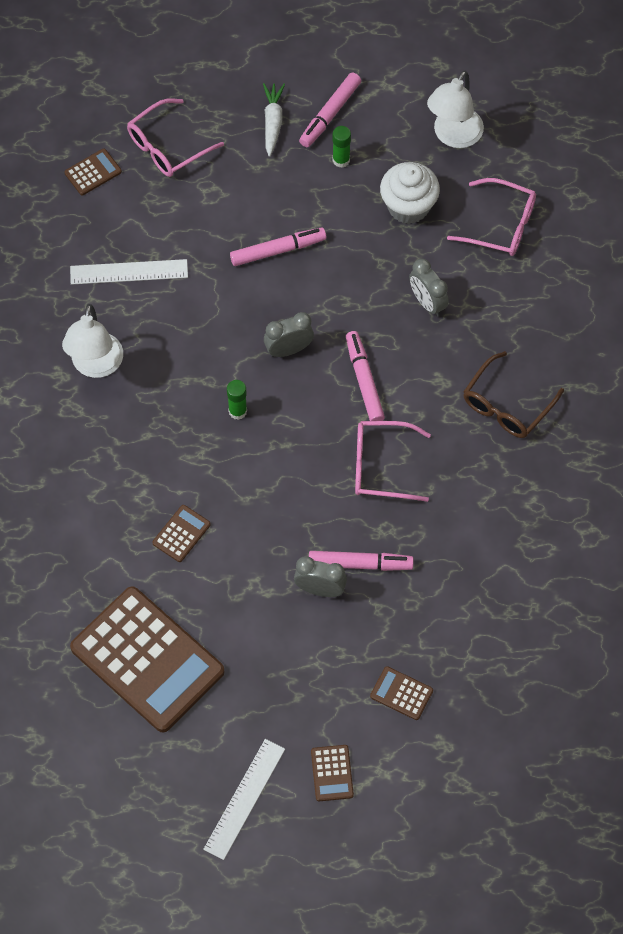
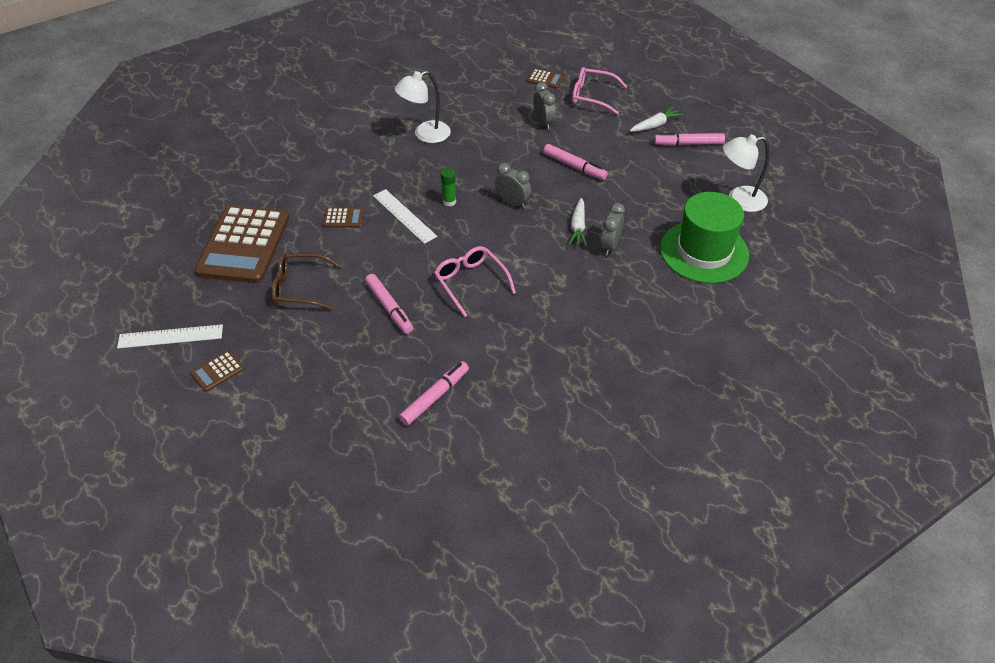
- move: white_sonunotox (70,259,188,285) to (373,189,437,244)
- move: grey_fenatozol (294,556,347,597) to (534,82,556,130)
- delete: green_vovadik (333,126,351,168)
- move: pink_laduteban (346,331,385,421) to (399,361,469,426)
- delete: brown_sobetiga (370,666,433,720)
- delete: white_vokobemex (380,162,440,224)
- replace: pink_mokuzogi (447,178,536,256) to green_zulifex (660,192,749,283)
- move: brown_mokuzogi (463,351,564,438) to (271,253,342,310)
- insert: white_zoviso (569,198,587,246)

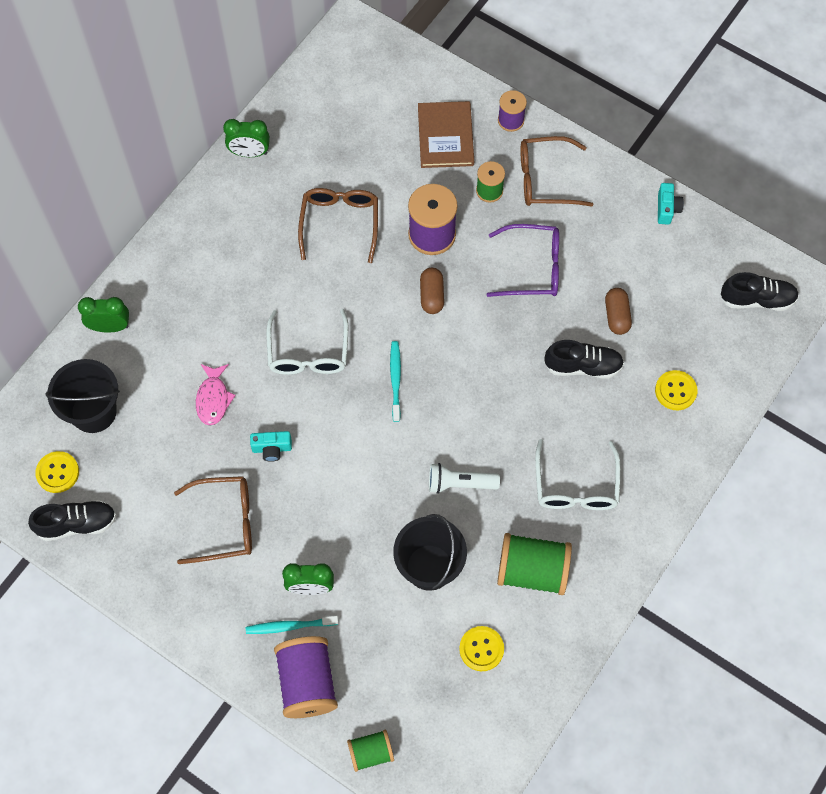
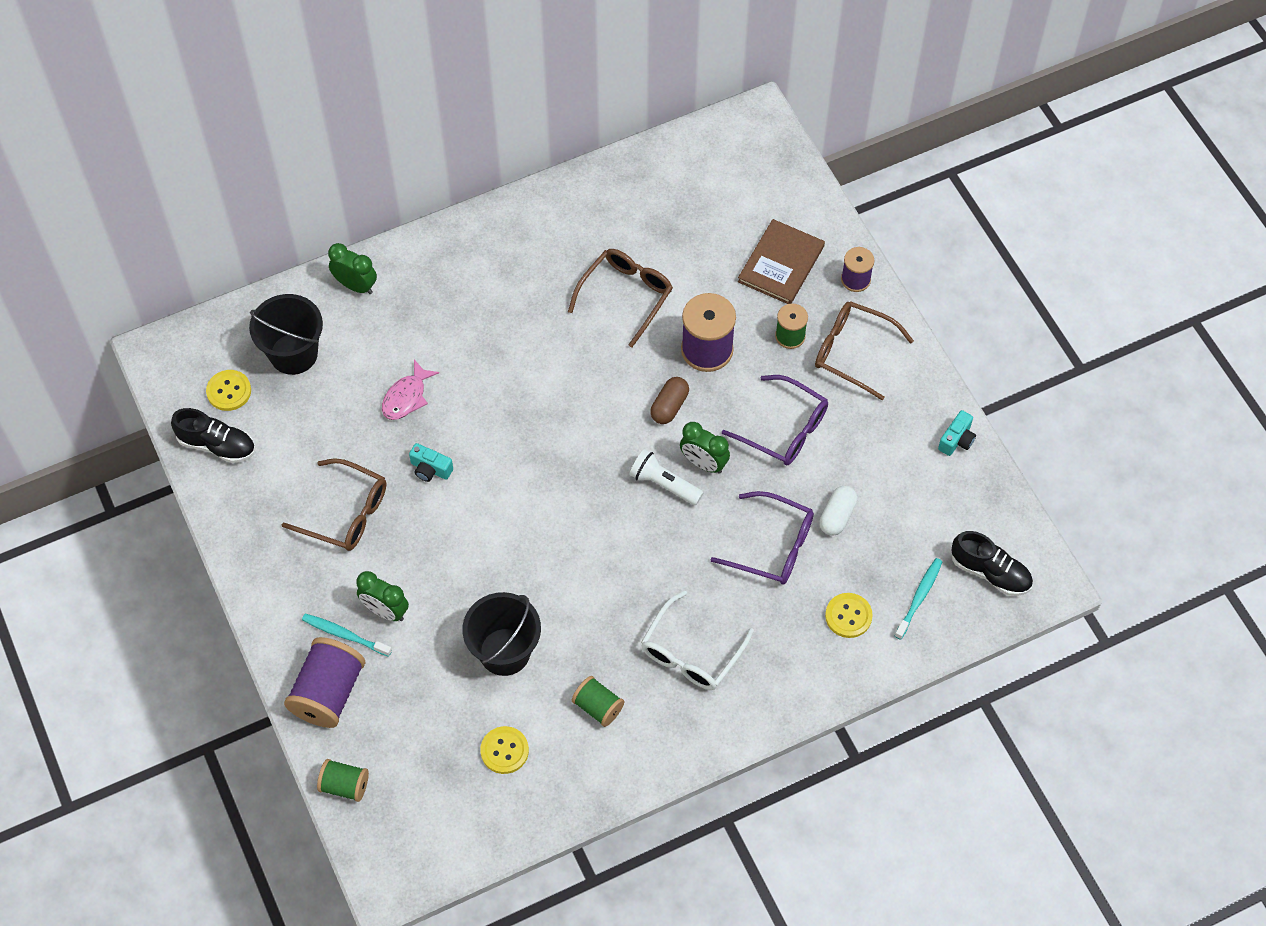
- move: green_fenatozol (223,119,270,157) to (680,422,730,474)
- delete: white_mokuzogi (266,309,348,375)
- move: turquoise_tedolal (390,341,401,422) to (895,558,943,640)
- move: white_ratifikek (429,463,500,494) to (630,449,704,505)
- resize: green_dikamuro (497,533,572,595) = (572,676,624,727) x0.58
- replace: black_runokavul (545,340,624,379) to purple_mokuzogi (710,491,814,585)
- recolor: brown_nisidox (605,288,632,335) to white_nisidox (820,486,857,536)

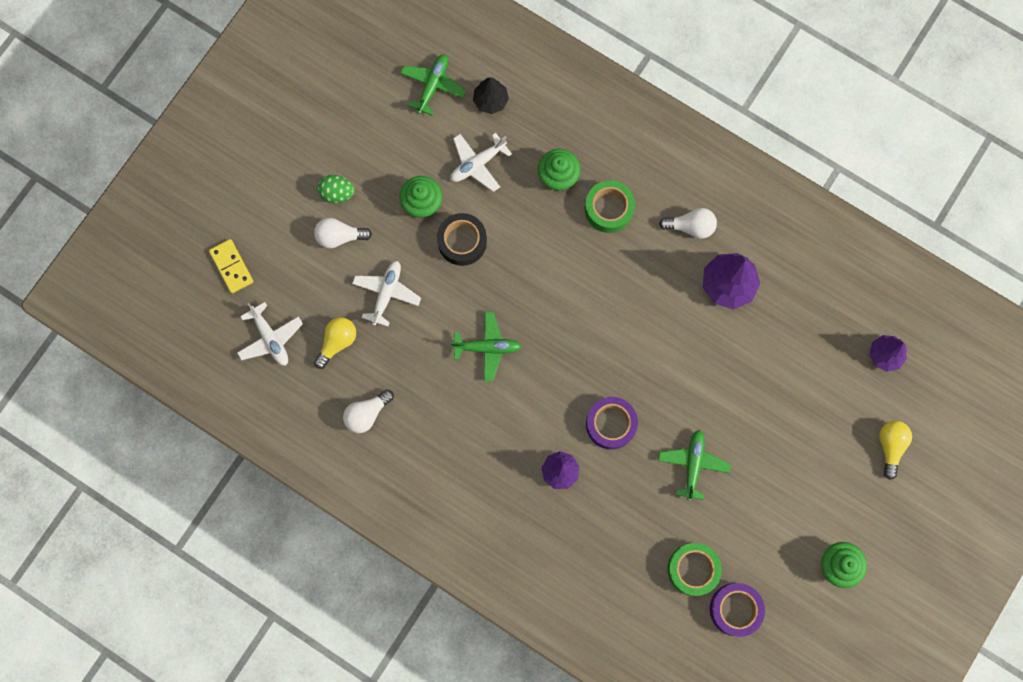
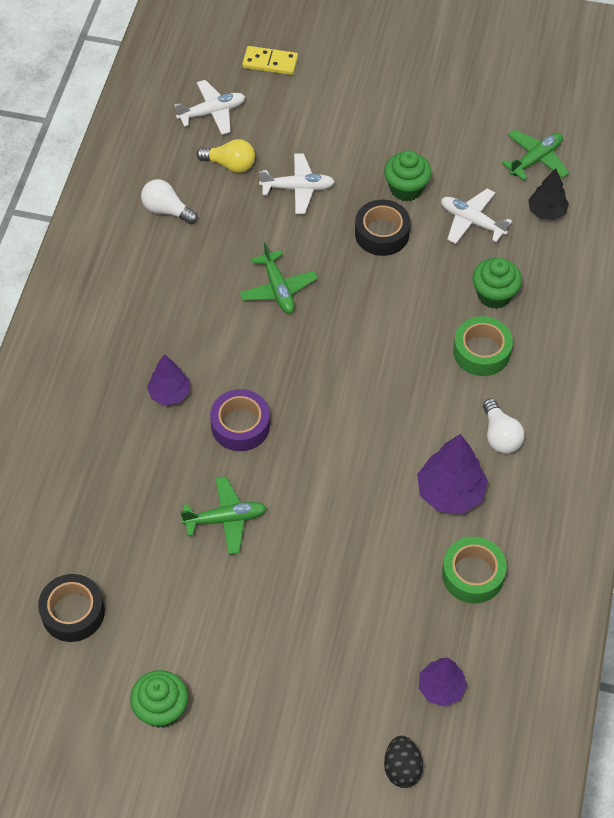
- rotate: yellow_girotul (209,239,254,293) = (242,46,298,75) 60 degrees clockwise
- rotate: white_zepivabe (237,302,303,366) = (174,80,245,135) 150 degrees counterclockwise
- delete: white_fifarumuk (314,218,372,249)
- delete: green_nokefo (317,175,355,203)
- rotate: green_zepivabe (400,54,466,115) = (502,130,569,181) 45 degrees counterclockwise
- move: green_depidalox (667,543,722,596) to (442,537,507,603)
- recolor: purple_depidalox (710,583,765,637) to black_depidalox (38,574,105,642)
- delete: yellow_fifarumuk (879,421,912,480)
- insert: black_nokefo (384,736,423,788)

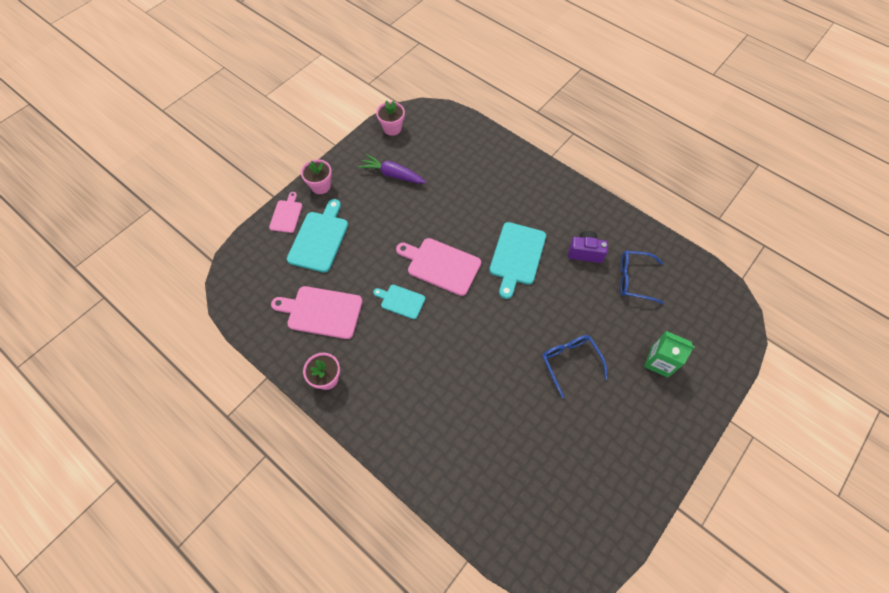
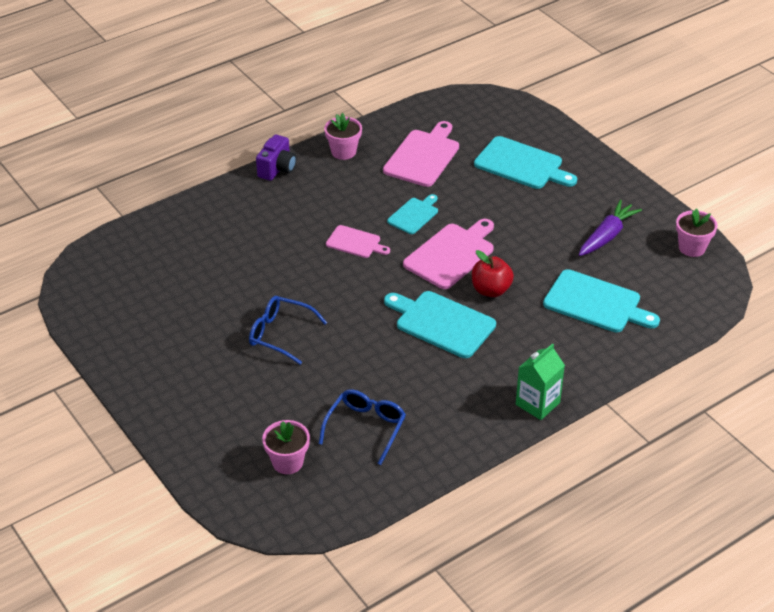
- move: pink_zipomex (269,192,302,233) to (326,225,390,258)
- move: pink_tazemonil (301,159,332,194) to (262,420,310,474)
- rotate: blue_mokuzogi (542,335,608,398) = (249,296,327,365) 150 degrees counterclockwise
- move: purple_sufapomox (568,231,608,263) to (256,135,296,181)
- move: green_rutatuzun (644,331,695,377) to (516,343,565,420)
- insert: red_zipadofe (472,250,514,297)
- insert: turquoise_zipomex (543,269,660,332)

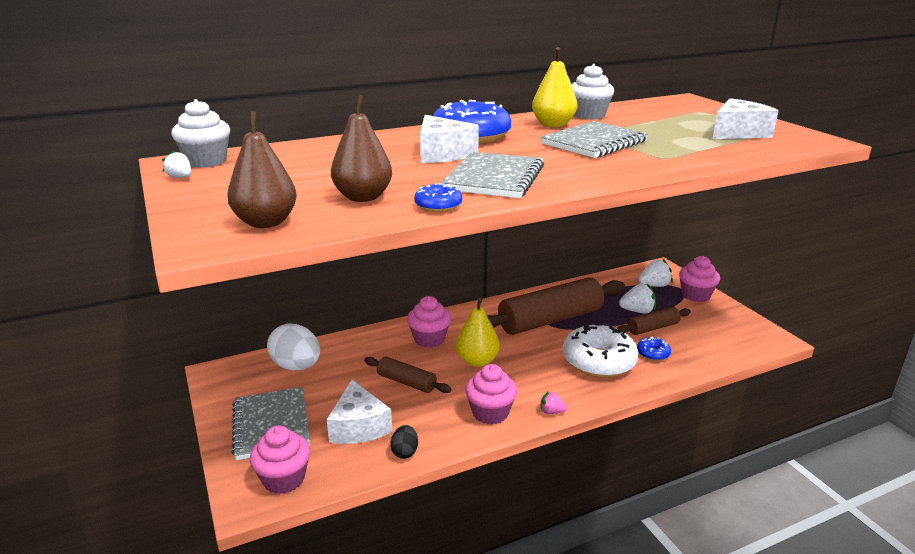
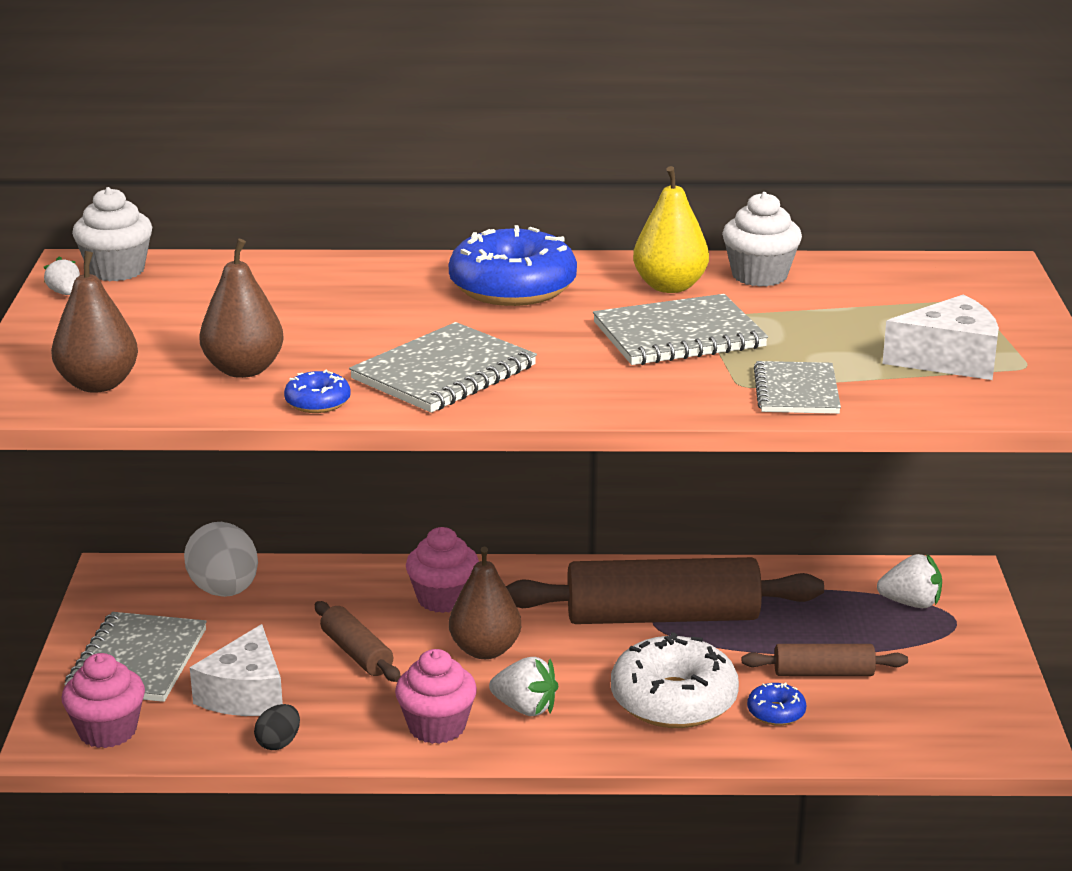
- delete: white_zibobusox (420,115,479,163)
- recolor: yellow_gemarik (456,298,500,367) to brown_gemarik (449,547,521,659)
- delete: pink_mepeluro (541,391,567,414)
- move: white_mepeluro (619,284,656,313) to (489,657,558,716)
- delete: pink_vokobemex (679,256,720,302)
- insert: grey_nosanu (754,361,841,414)

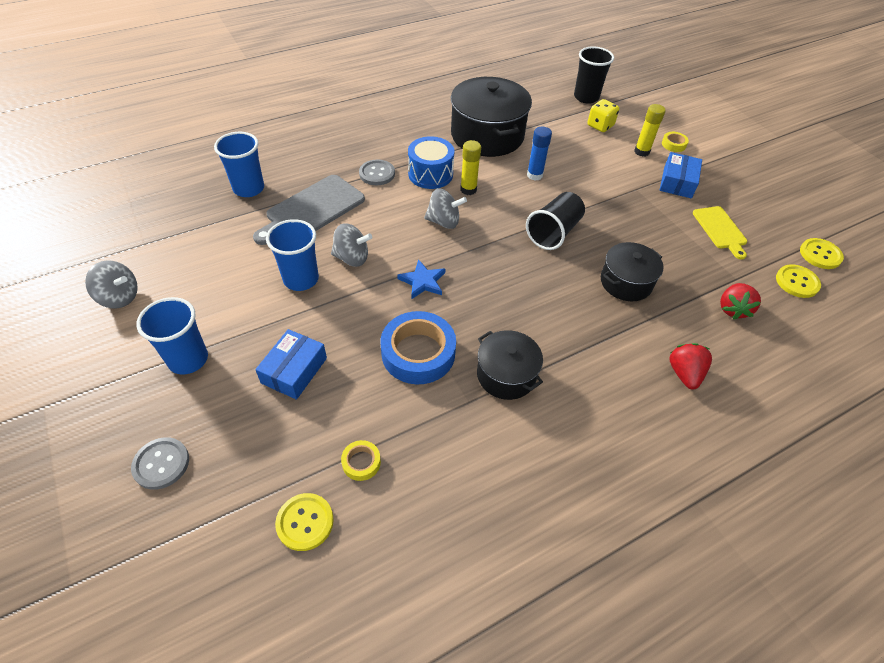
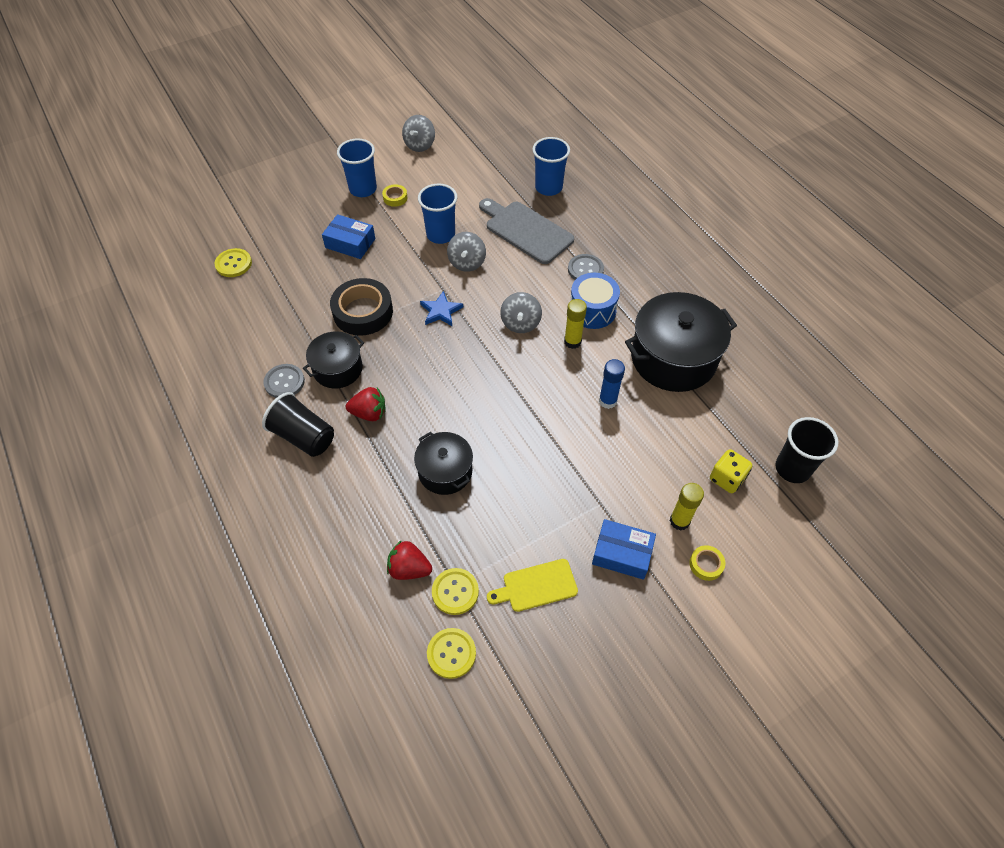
- move: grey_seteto (131,437,189,490) to (263,364,305,398)
- move: yellow_depidalox (341,440,381,481) to (382,184,408,207)
- recolor: blue_depidalox (381,311,456,384) to black_depidalox (330,278,393,336)
- move: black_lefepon (526,192,585,250) to (262,392,334,457)
- move: red_mepeluro (669,343,712,389) to (346,387,386,421)
- move: yellow_seteto (800,238,844,269) to (432,568,479,615)

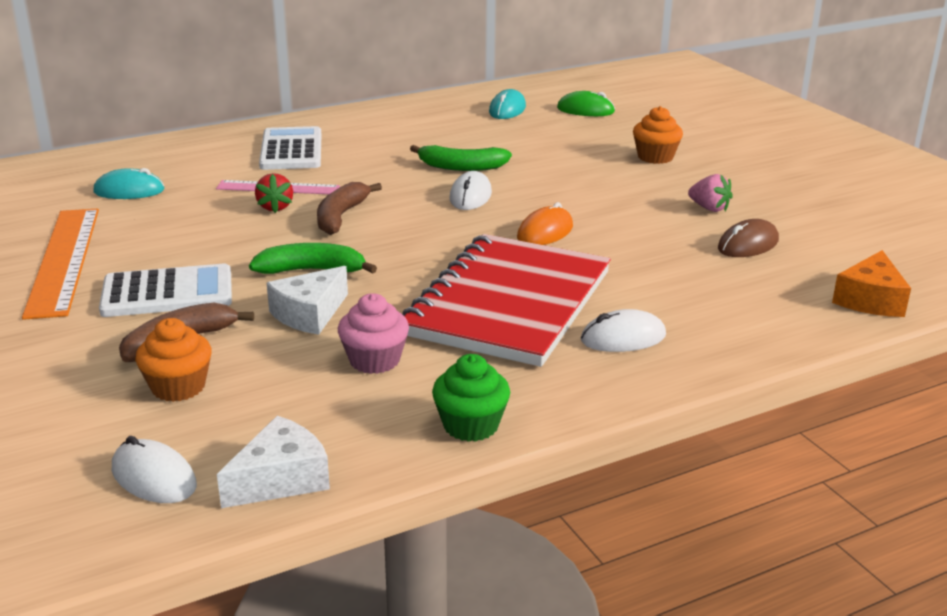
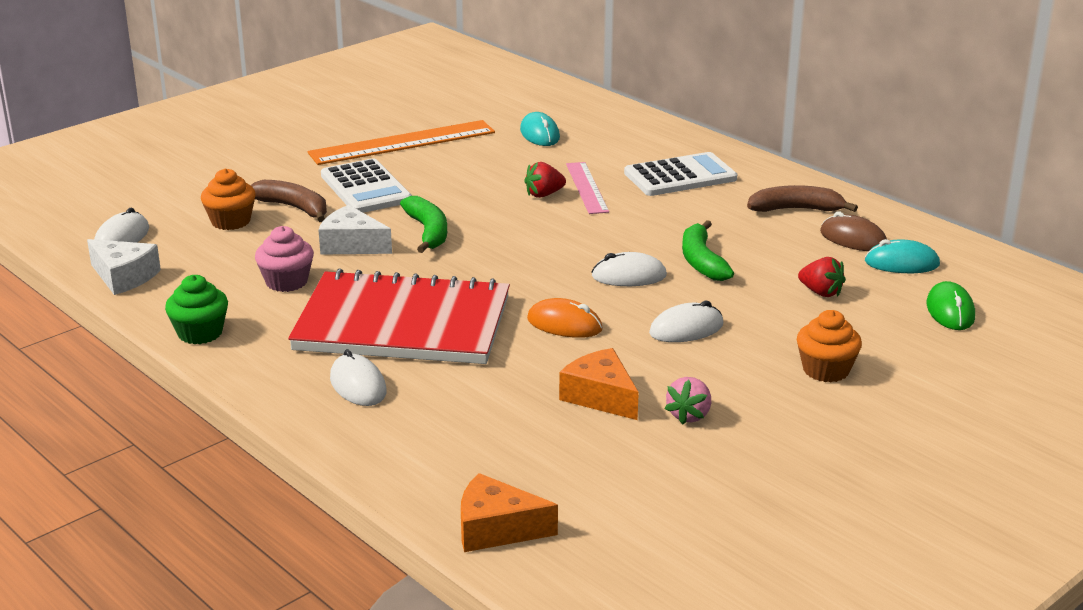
- move: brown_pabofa (317,182,382,235) to (747,185,858,212)
- move: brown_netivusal (718,219,779,257) to (820,211,887,251)
- insert: orange_zibobusox (559,348,639,420)
- insert: white_netivusal (649,301,723,342)
- insert: red_mepeluro (798,257,846,297)

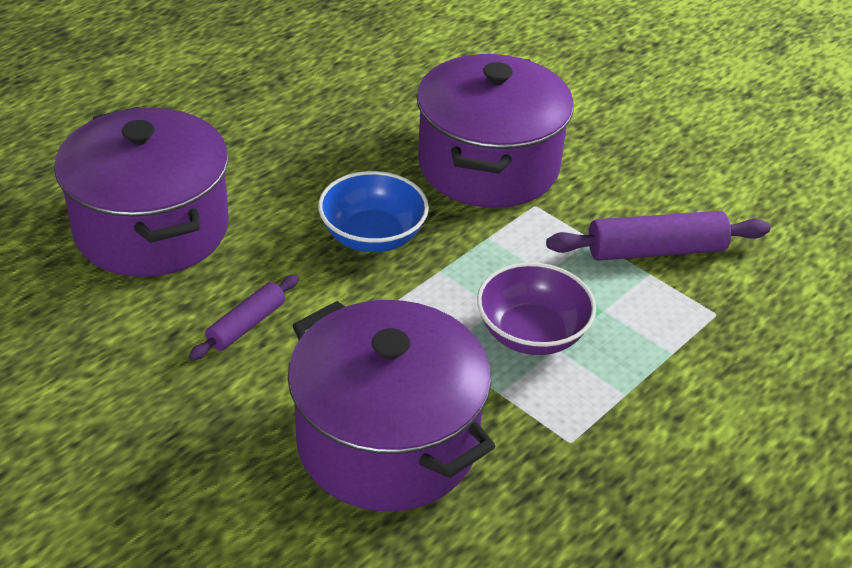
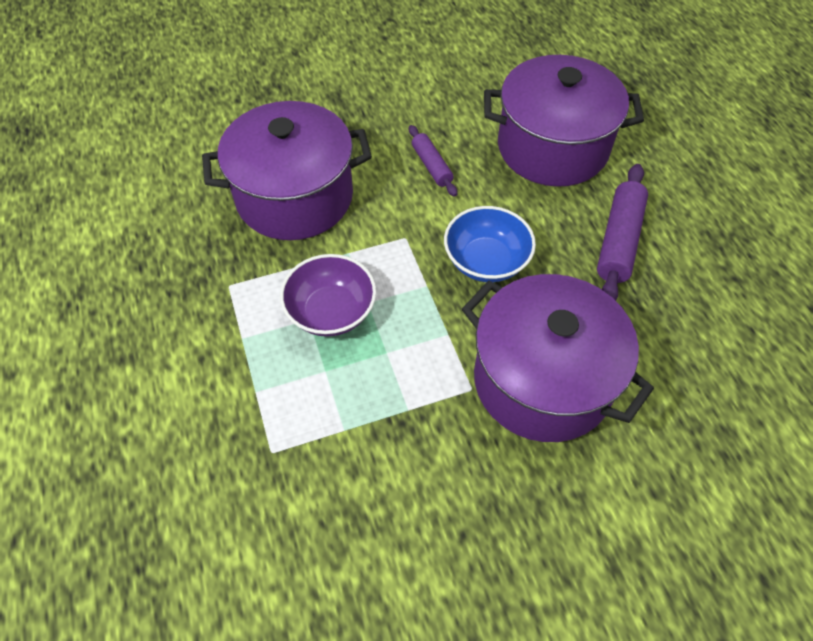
- move: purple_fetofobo (546,211,770,261) to (597,164,648,301)

